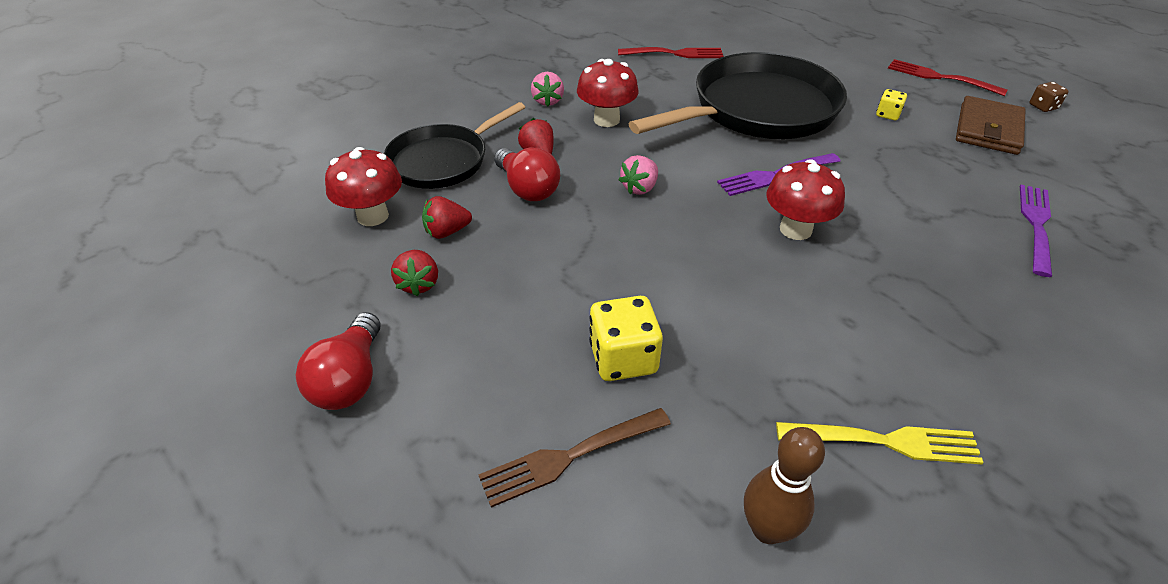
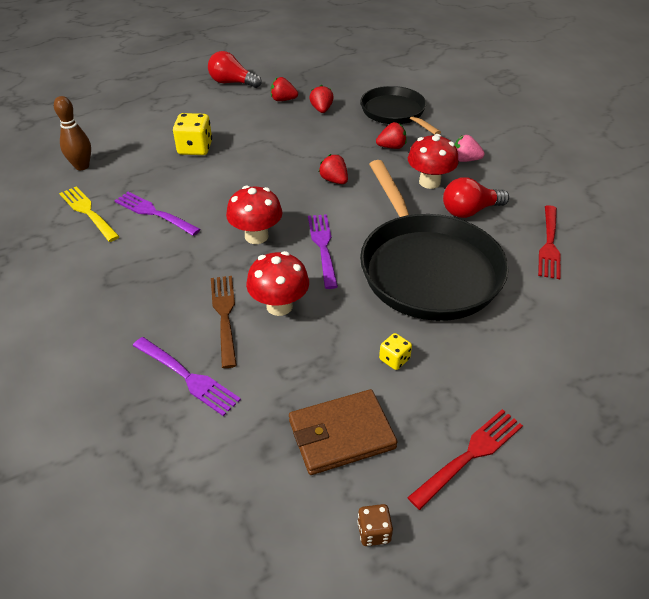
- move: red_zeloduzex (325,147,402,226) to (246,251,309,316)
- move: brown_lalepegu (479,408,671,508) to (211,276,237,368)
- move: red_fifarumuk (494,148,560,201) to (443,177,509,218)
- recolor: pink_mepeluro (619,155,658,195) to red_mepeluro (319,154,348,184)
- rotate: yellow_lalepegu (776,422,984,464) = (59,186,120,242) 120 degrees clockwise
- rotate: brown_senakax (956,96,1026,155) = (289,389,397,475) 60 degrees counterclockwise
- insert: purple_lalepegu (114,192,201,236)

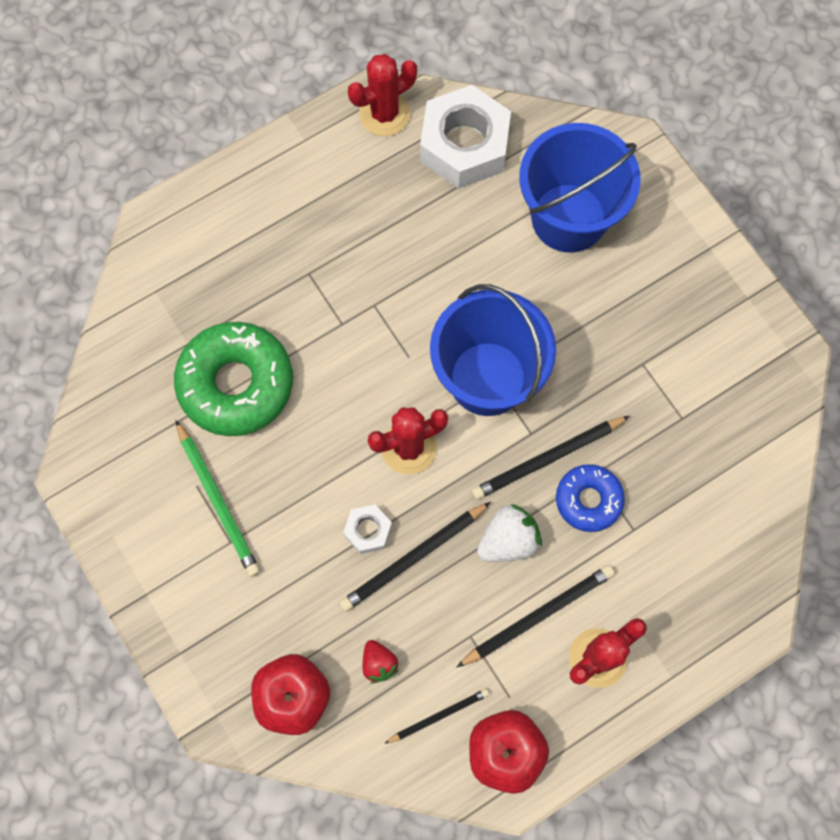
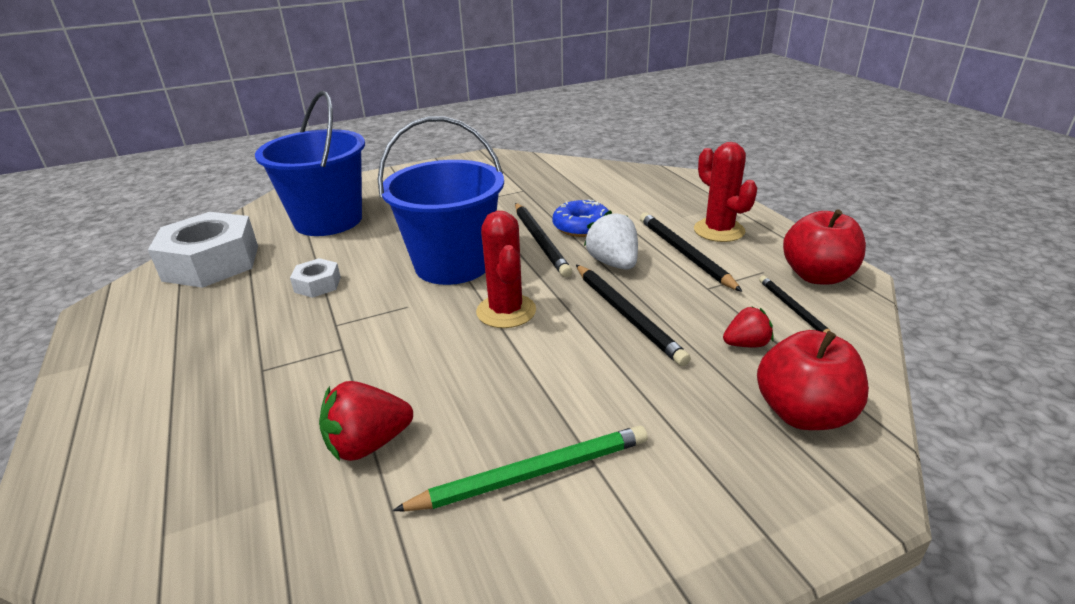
- replace: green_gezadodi (174,322,293,436) to red_mepeluro (319,381,413,461)
- move: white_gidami (343,504,392,554) to (290,258,341,298)
- delete: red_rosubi (348,54,417,136)

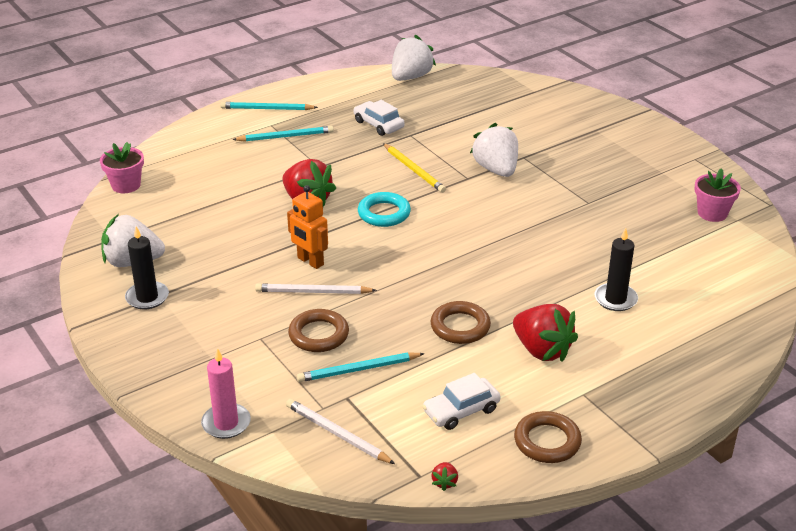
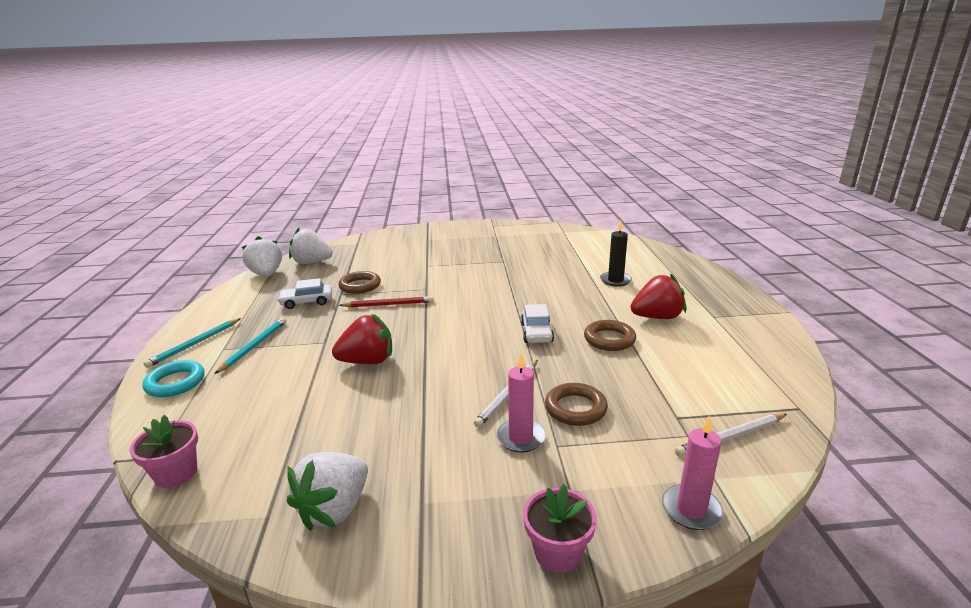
- delete: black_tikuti (125,226,169,309)
- delete: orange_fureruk (287,185,328,269)
- delete: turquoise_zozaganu (297,353,425,382)
- move: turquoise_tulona (358,192,411,227) to (142,360,205,397)
- recolor: yellow_zozaganu (383,143,446,193) to red_zozaganu (339,296,434,307)
- move: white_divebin (423,373,501,430) to (521,304,554,343)
- delete: red_mepeluro (431,462,458,491)
- move: white_mepeluro (470,123,518,177) to (289,228,333,264)
- move: brown_tulona (514,411,582,463) to (338,271,381,294)
- move: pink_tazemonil (695,168,741,222) to (523,484,597,573)
- insert: pink_tikuti (496,354,546,453)

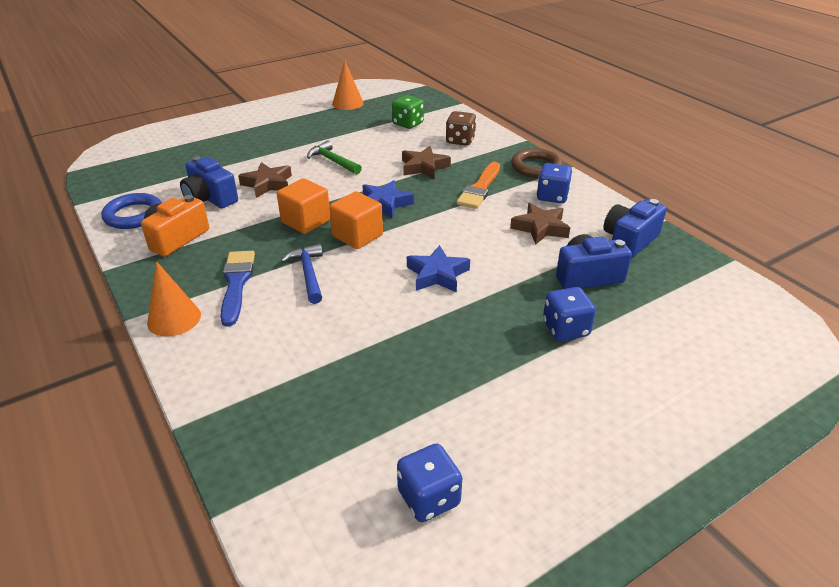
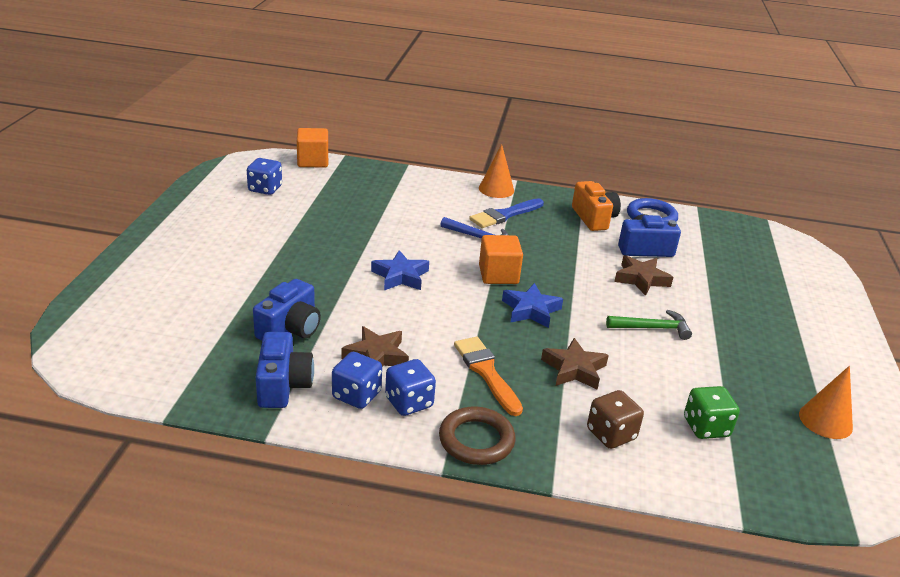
- rotate: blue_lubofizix (220,251,255,327) = (469,198,544,228) 105 degrees clockwise
- move: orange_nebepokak (277,178,330,234) to (297,128,328,167)
- move: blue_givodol (543,287,596,341) to (332,352,382,409)

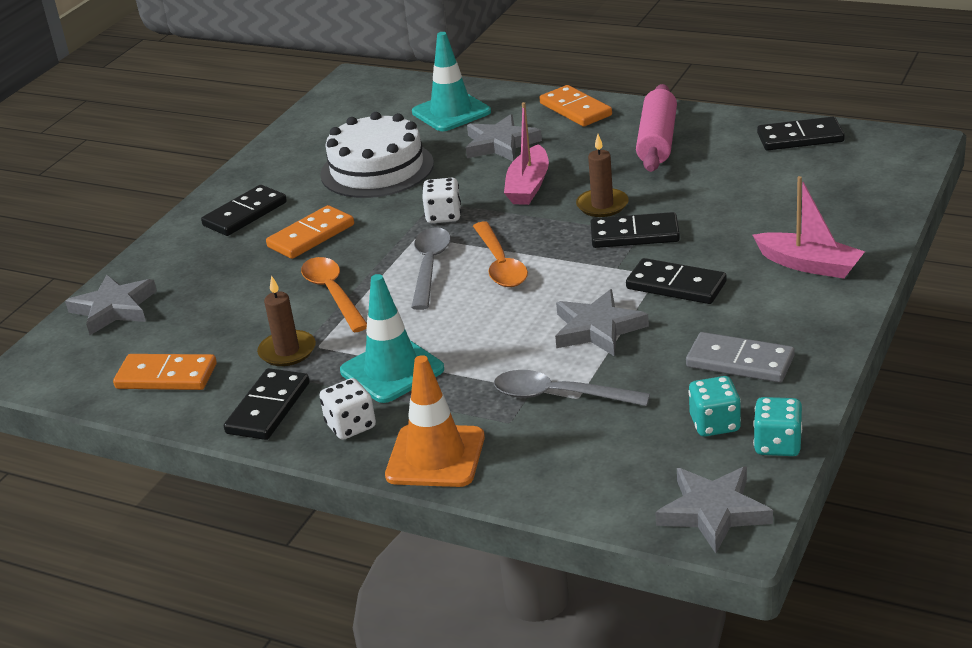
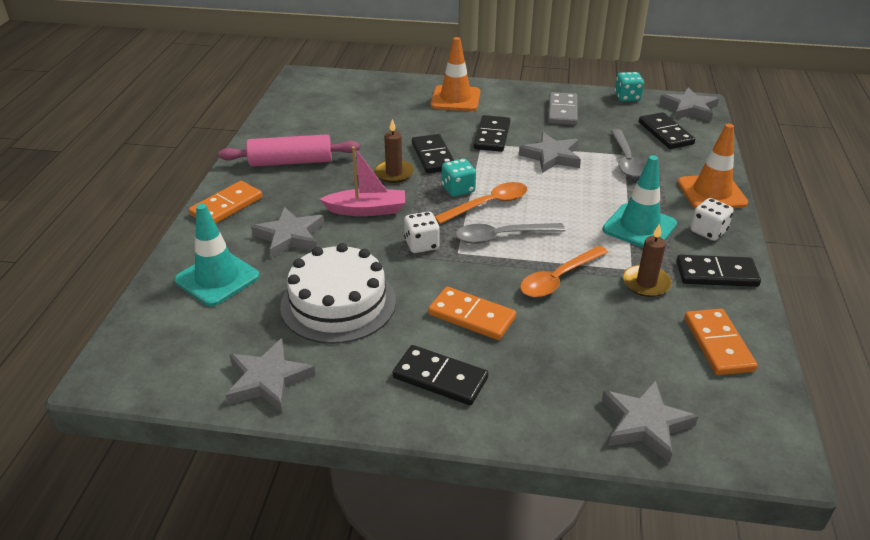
- move: turquoise_givodol (688,376,741,436) to (442,158,476,197)
- replace: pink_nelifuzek (753,176,865,279) to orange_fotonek (431,37,480,111)
- move: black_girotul (757,117,845,150) to (639,112,695,149)
- insert: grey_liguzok (225,338,316,412)

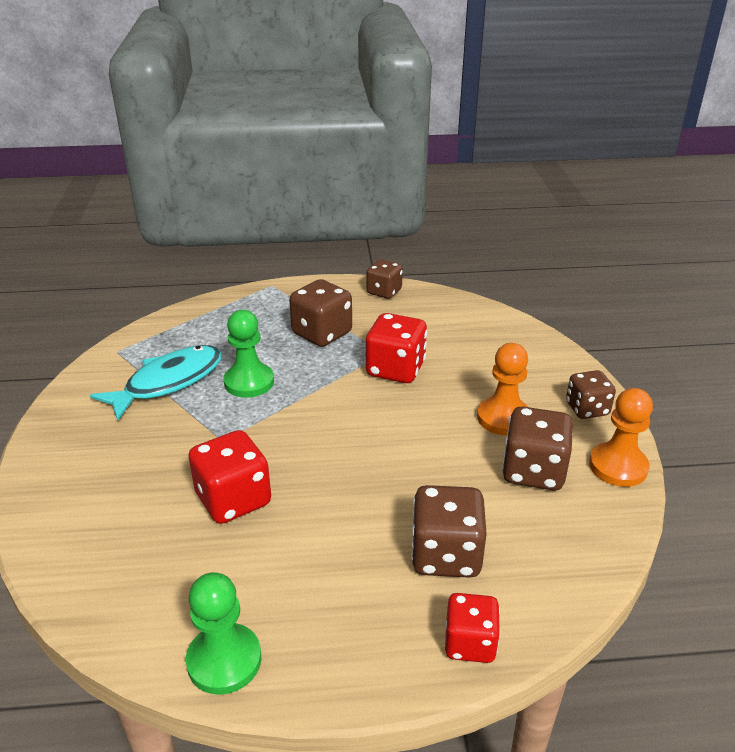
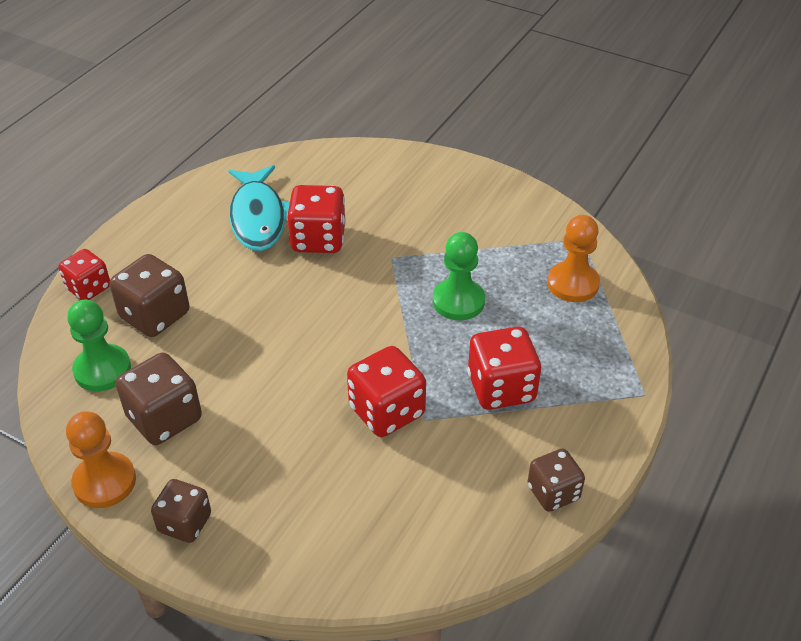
- move: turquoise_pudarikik (90,345,222,421) to (228,165,290,251)
- move: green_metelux (186,572,261,695) to (67,300,131,391)
- recolor: brown_givodol (289,279,352,347) to red_givodol (467,327,541,410)
- move: orange_metelux (477,343,528,435) to (547,215,600,302)

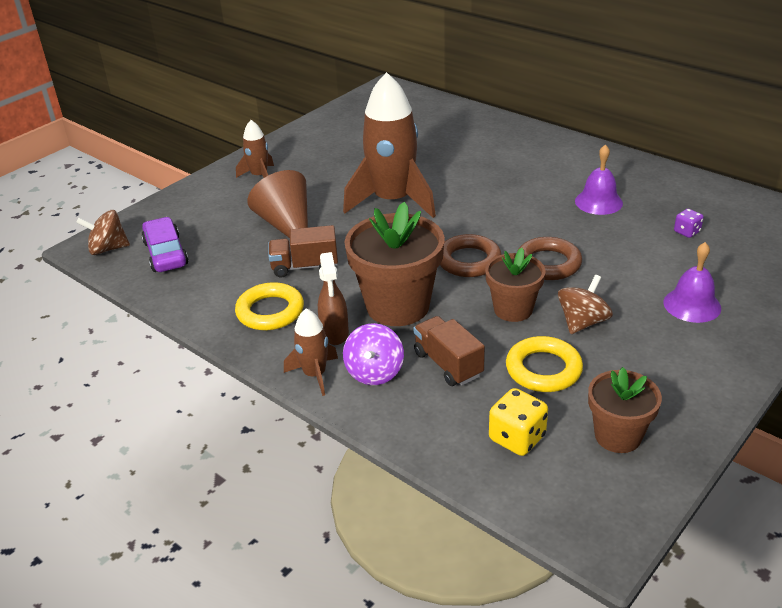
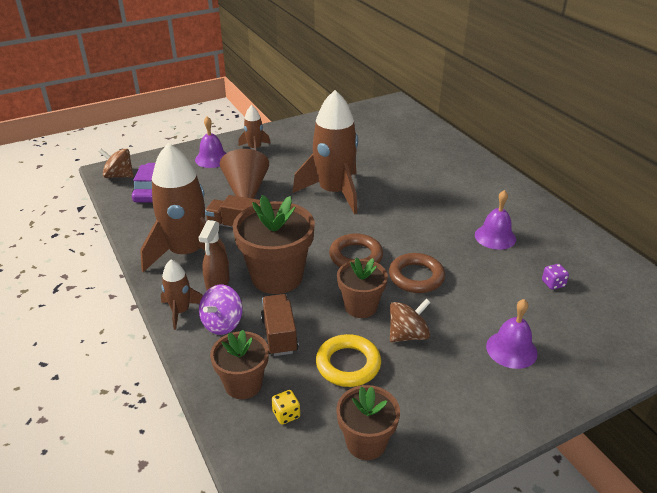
- replace: yellow_tulona (235,282,304,330) to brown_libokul (140,143,229,272)
- resize: yellow_givodol (489,388,548,456) = (271,390,300,424) x0.60
- insert: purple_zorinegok (195,116,226,168)
- insert: brown_tazemonil (210,330,269,399)

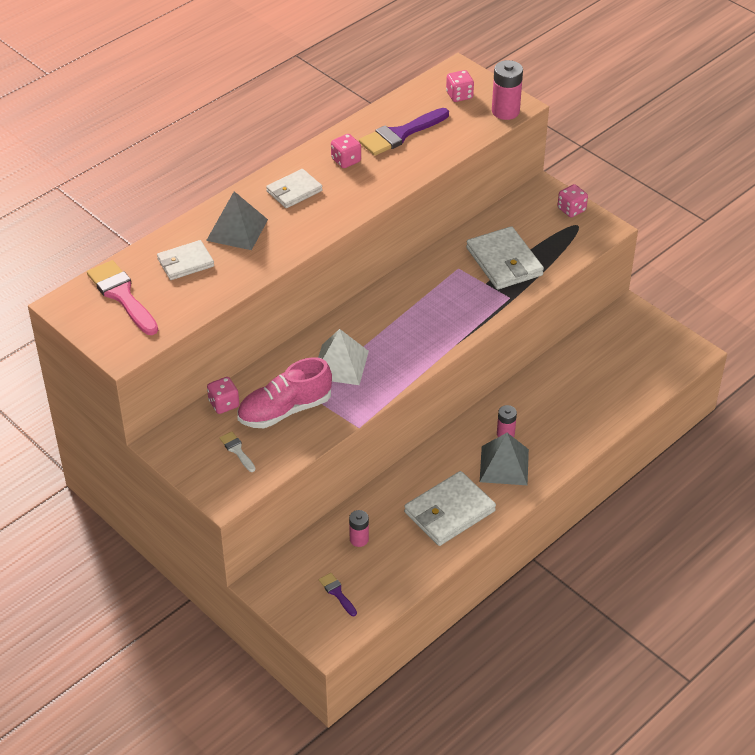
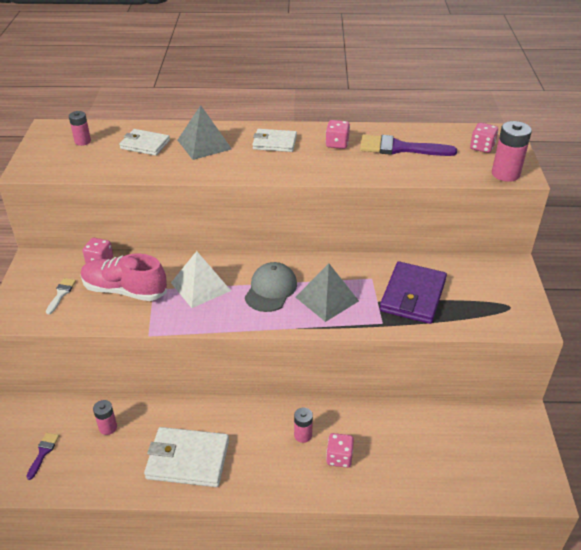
- replace: pink_lubofizix (87,260,158,335) to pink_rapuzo (69,111,91,146)
- recolor: white_senakax (466,226,544,290) to purple_senakax (380,261,447,324)
- move: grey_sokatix (480,433,529,485) to (296,263,359,322)
- move: pink_givodol (557,184,588,217) to (326,433,354,468)
- insert: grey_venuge (245,262,297,312)

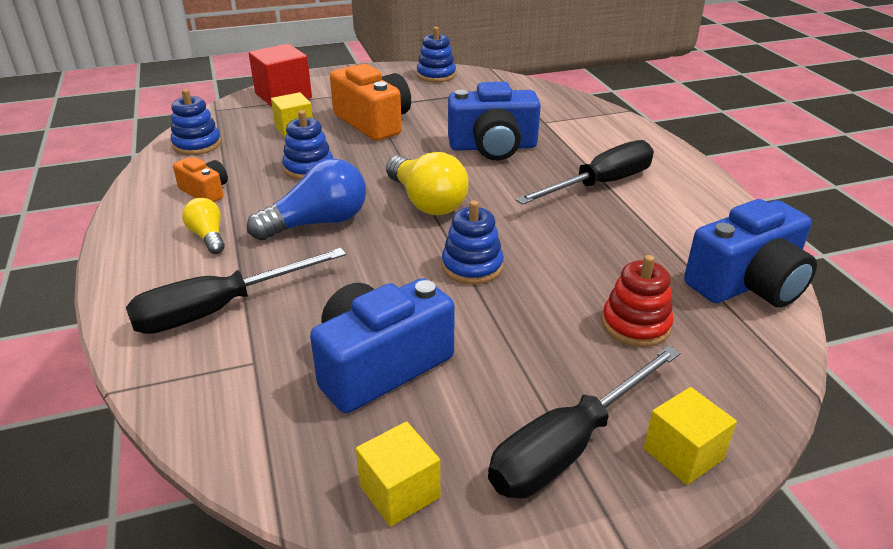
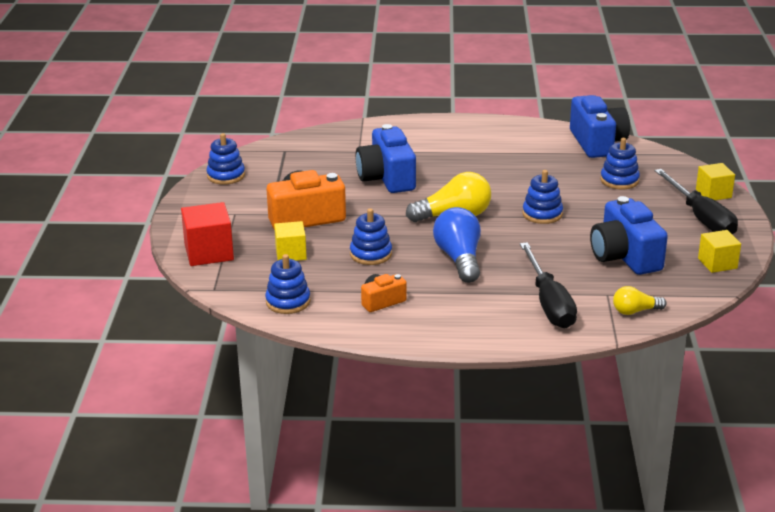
- move: yellow_fifarumuk (182,198,225,254) to (613,286,667,315)
- rotate: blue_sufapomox (448,82,541,161) = (355,124,416,193) 150 degrees clockwise
- delete: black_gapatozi (515,140,654,205)
- recolor: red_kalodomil (602,255,674,347) to blue_kalodomil (600,138,640,189)

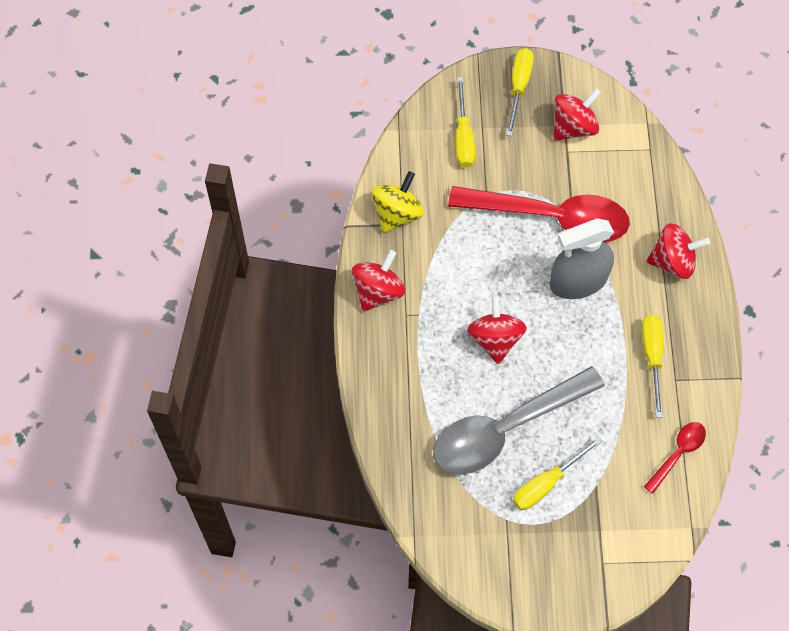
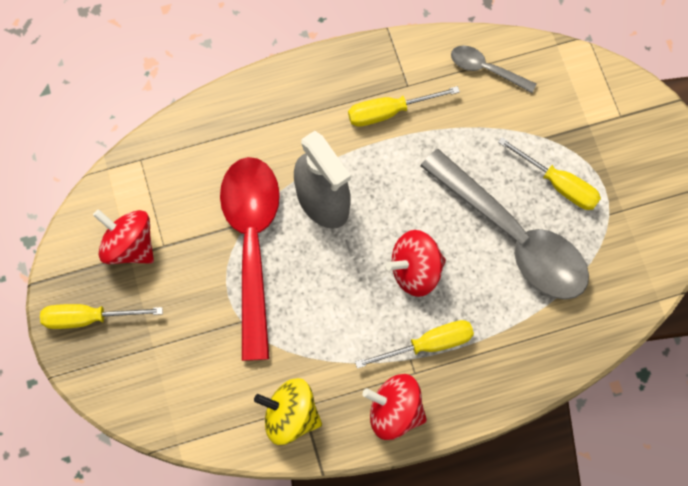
- move: yellow_gapatozi (455,77,475,167) to (355,320,474,369)
- recolor: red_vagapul (644,422,706,494) to grey_vagapul (451,46,537,93)
- delete: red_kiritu (646,223,710,279)

